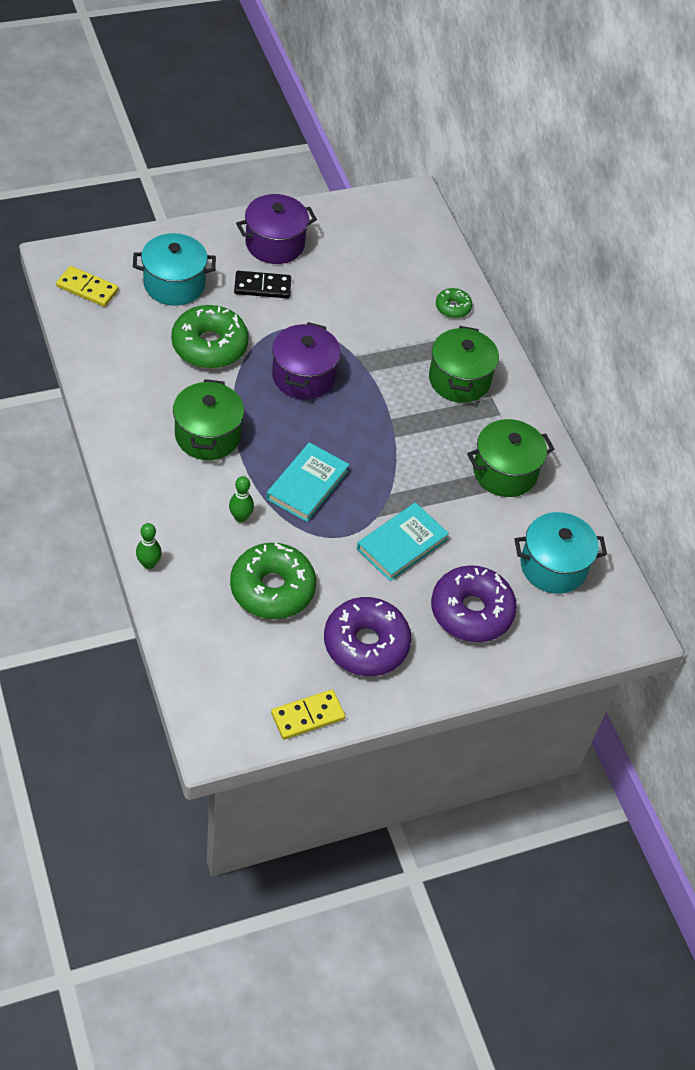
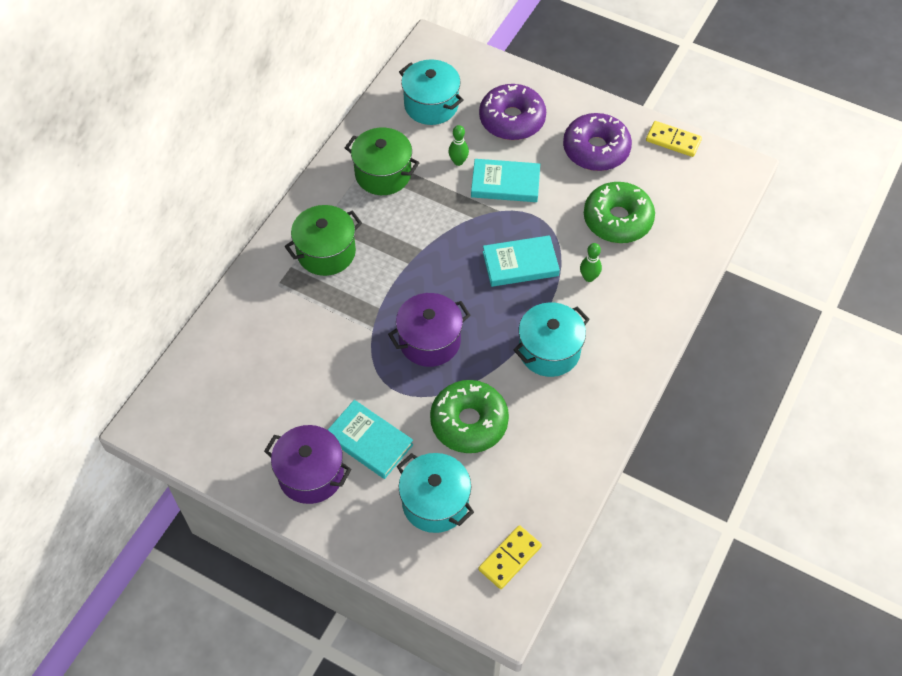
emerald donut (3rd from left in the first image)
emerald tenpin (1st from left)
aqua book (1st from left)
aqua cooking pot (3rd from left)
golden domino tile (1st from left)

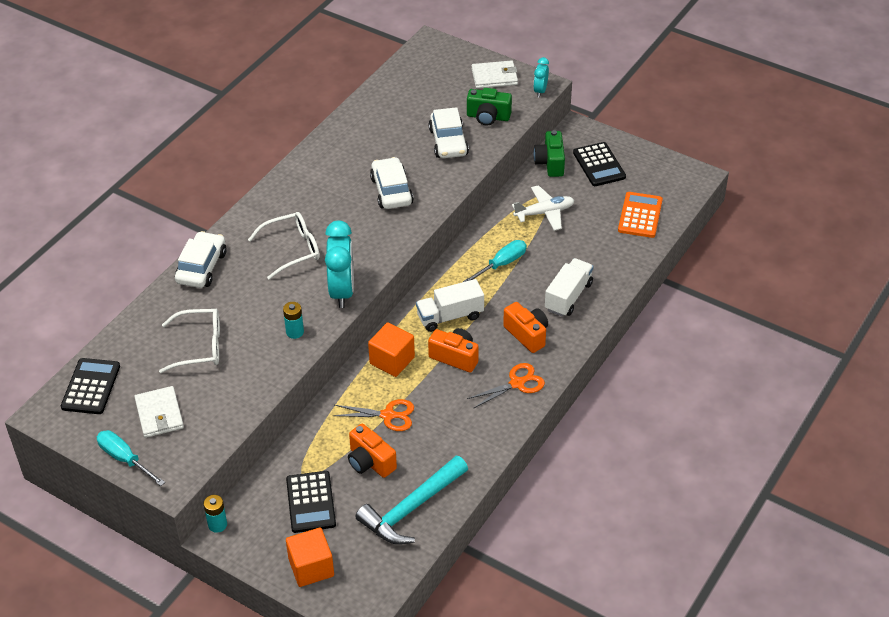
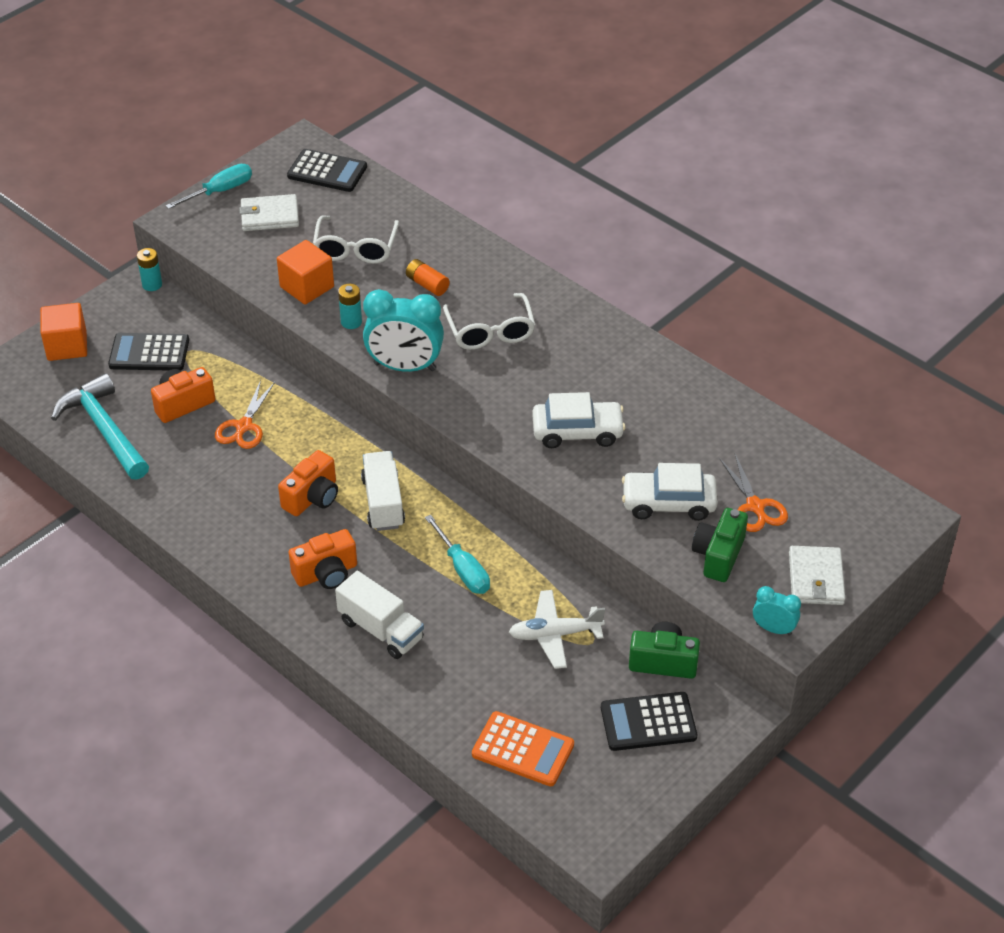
white car (1st from left in the first image)
orange power cell
orange solid cube (2nd from left)
orange scissors (2nd from left)
white plane

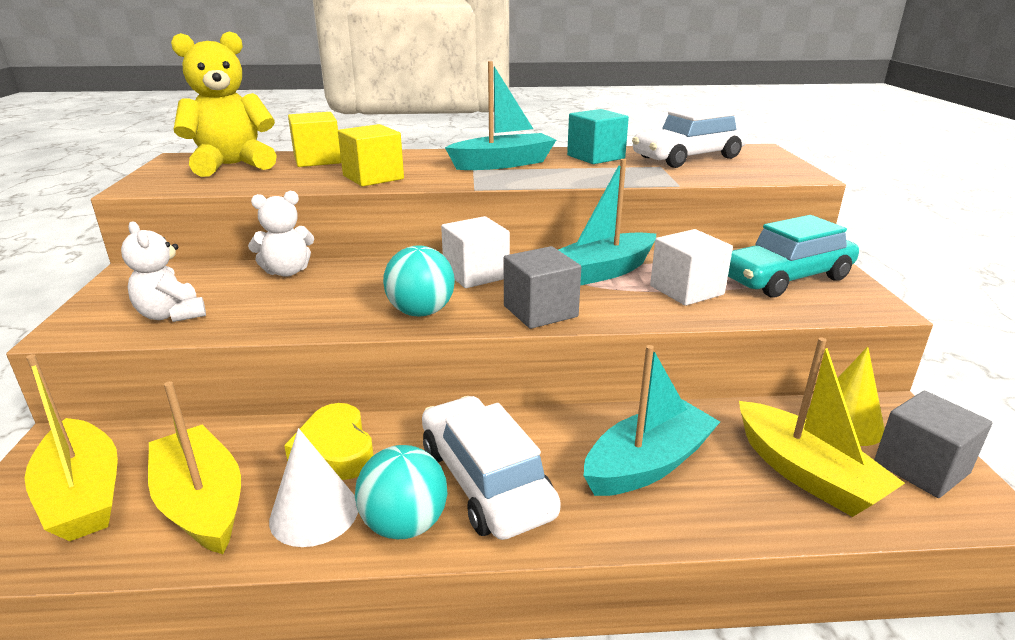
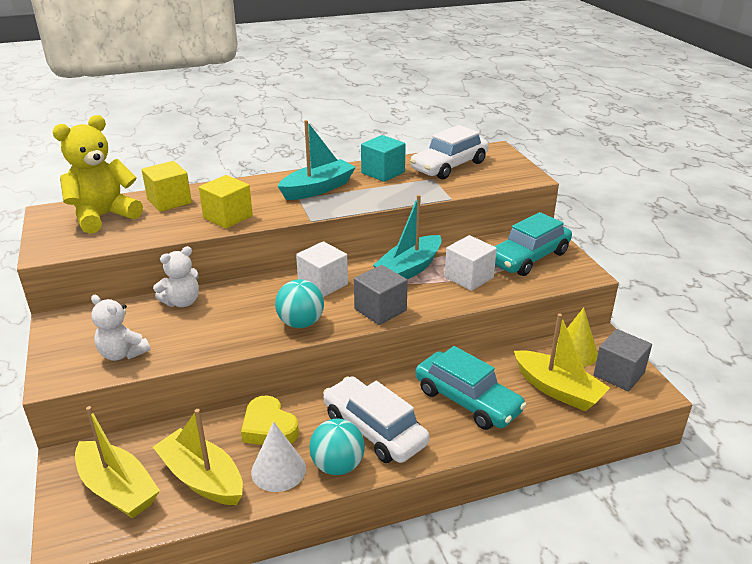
aqua car (1st from left)

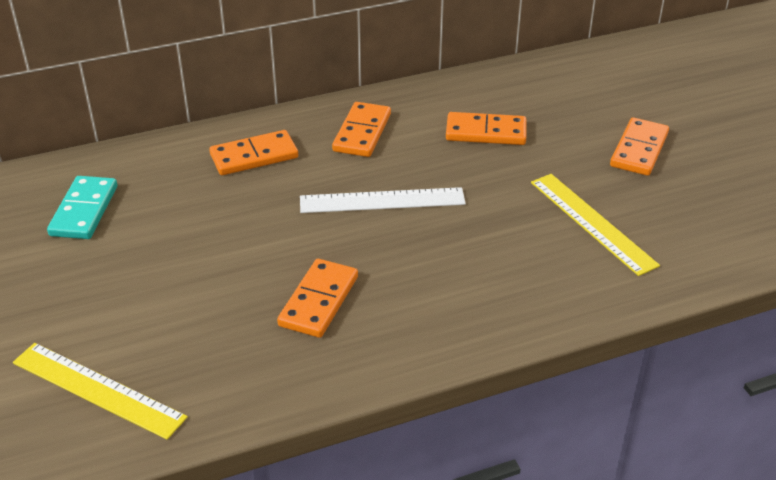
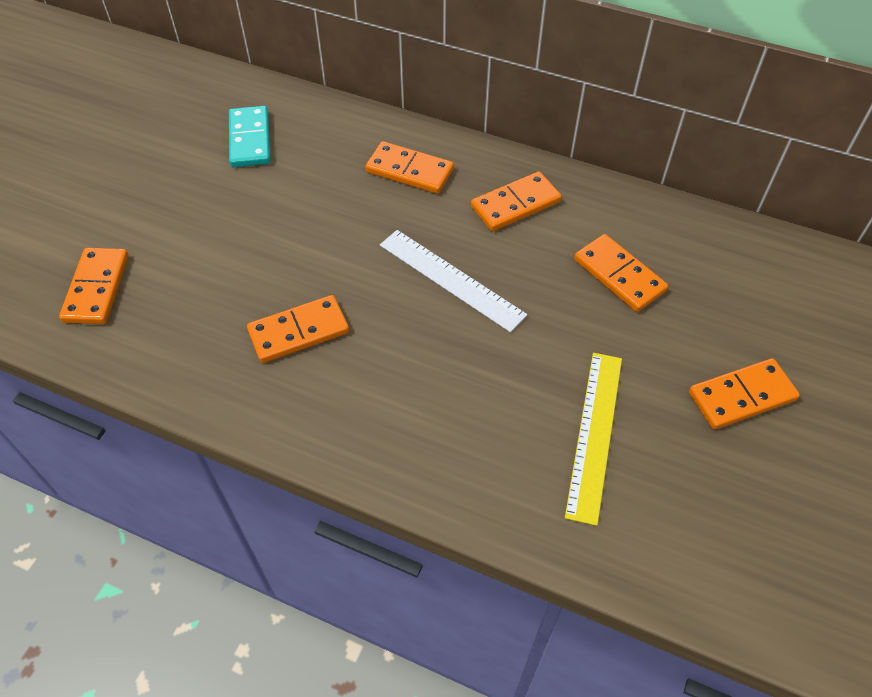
orange domino tile (1st from left)
aqua domino tile

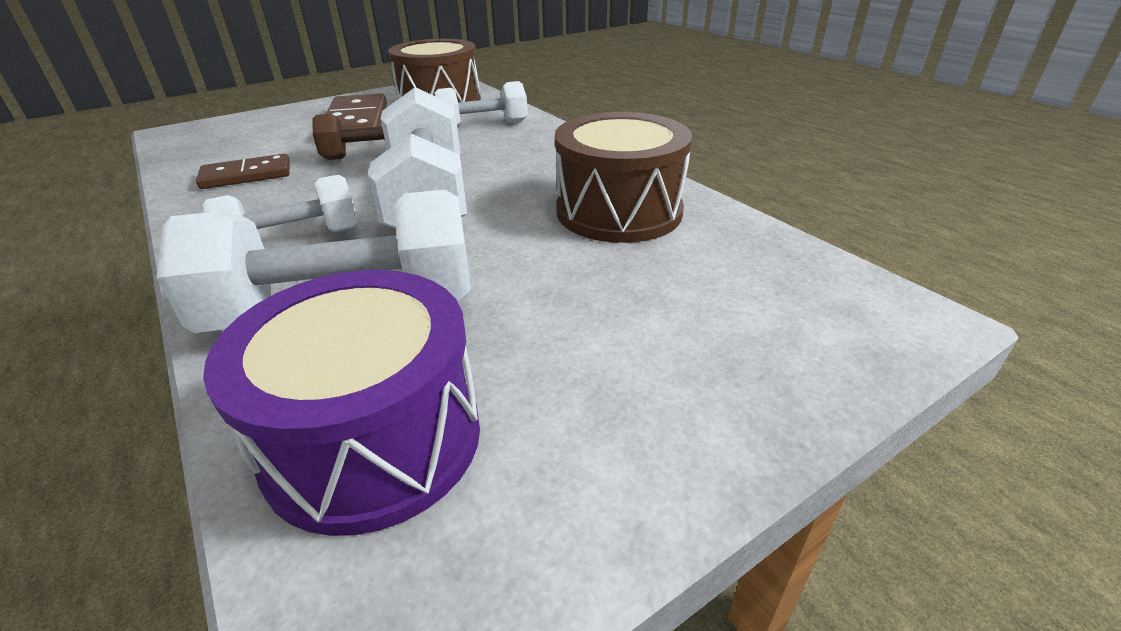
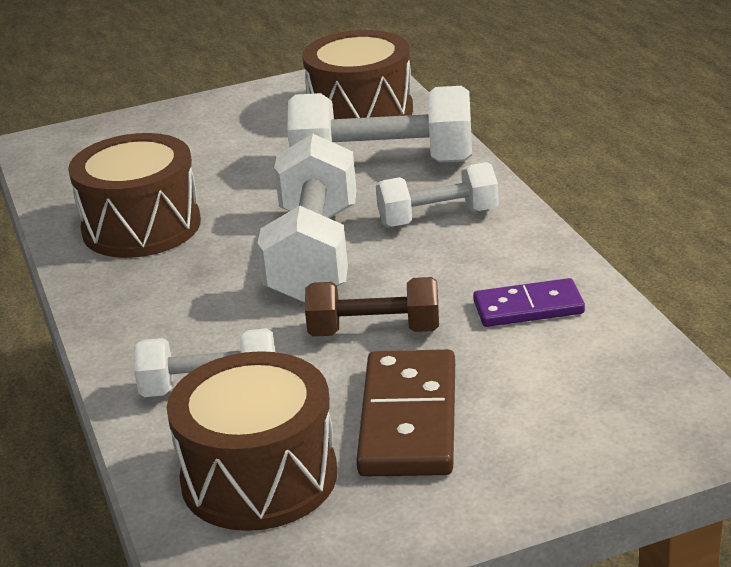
violet domino tile
dark brown snare drum (3rd from left)

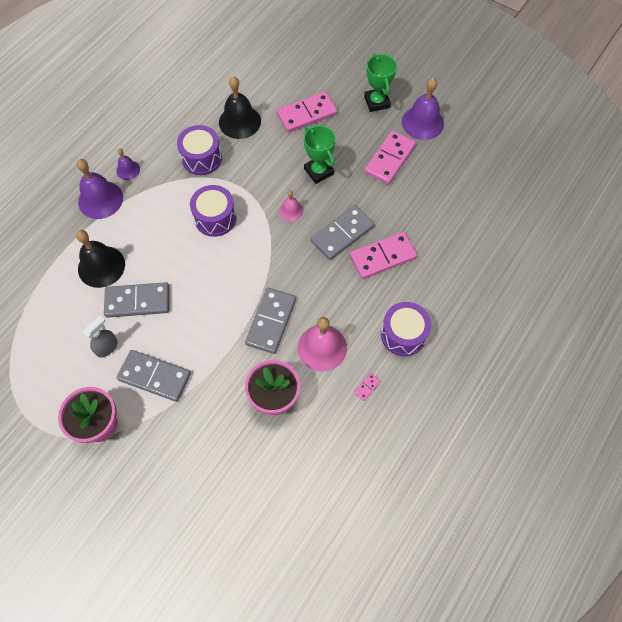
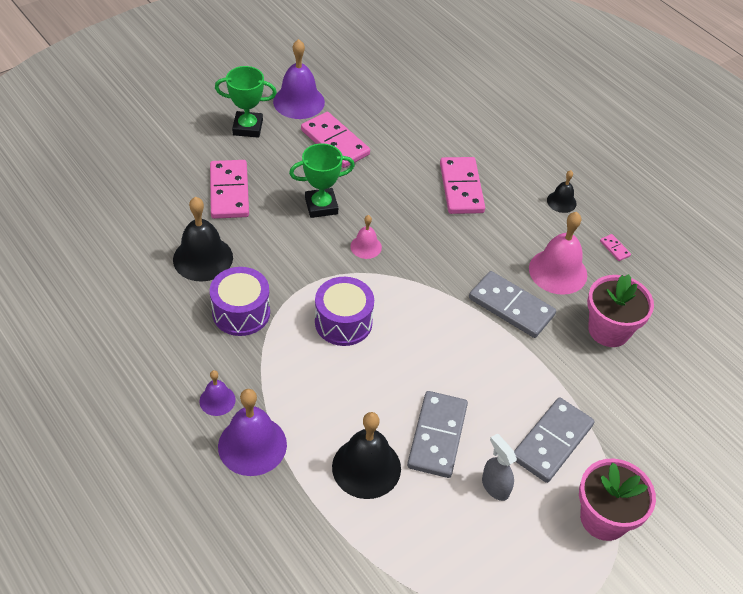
gray domino tile (4th from left in the first image)
ebony bell (3rd from left)

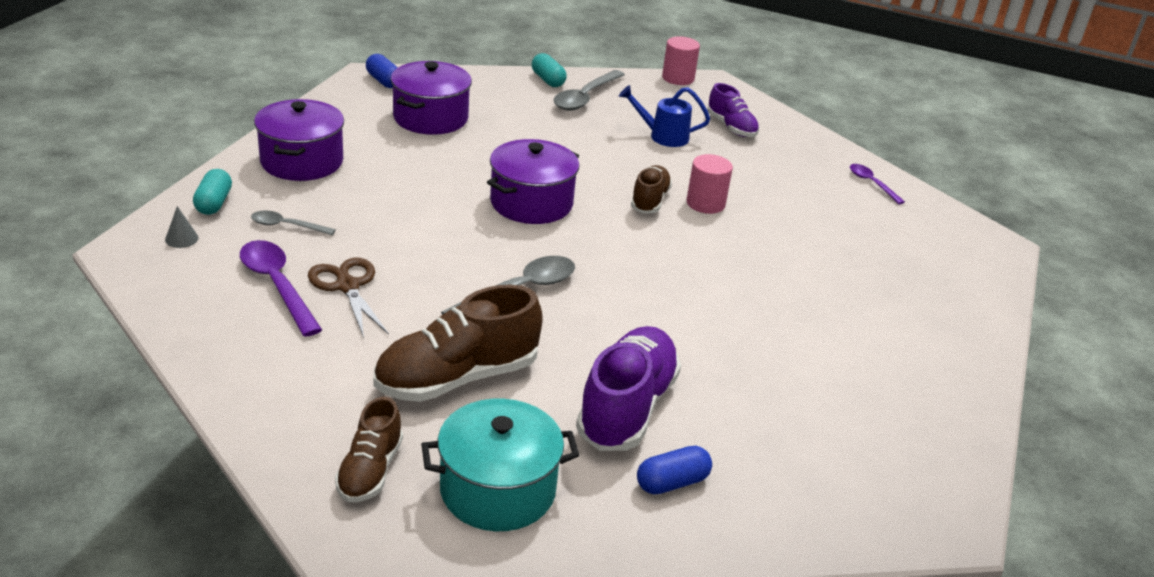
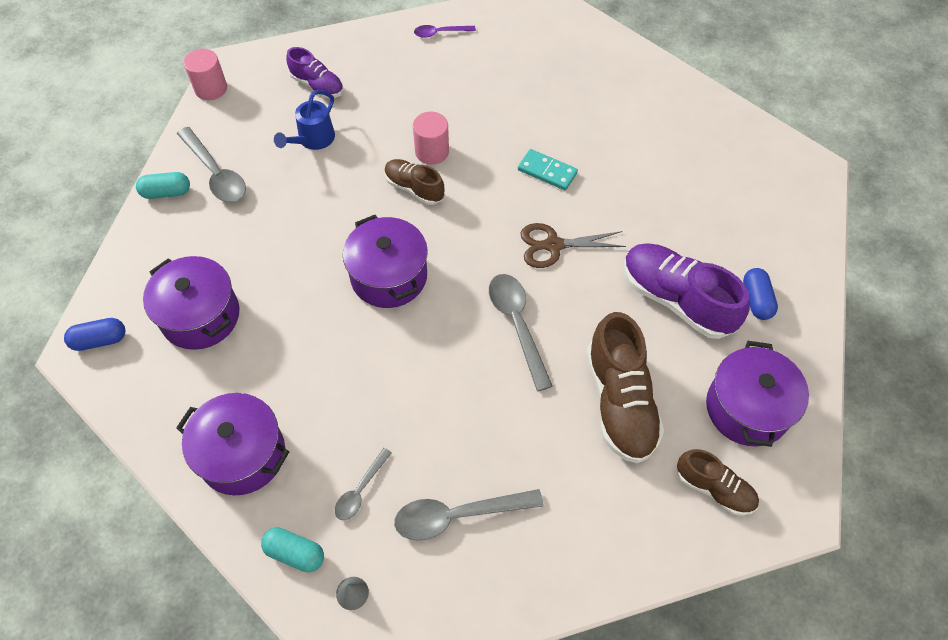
aqua domino tile
dark brown scissors
gray spoon (3rd from left)
violet cooking pot (4th from left)
violet shoe (1st from left)

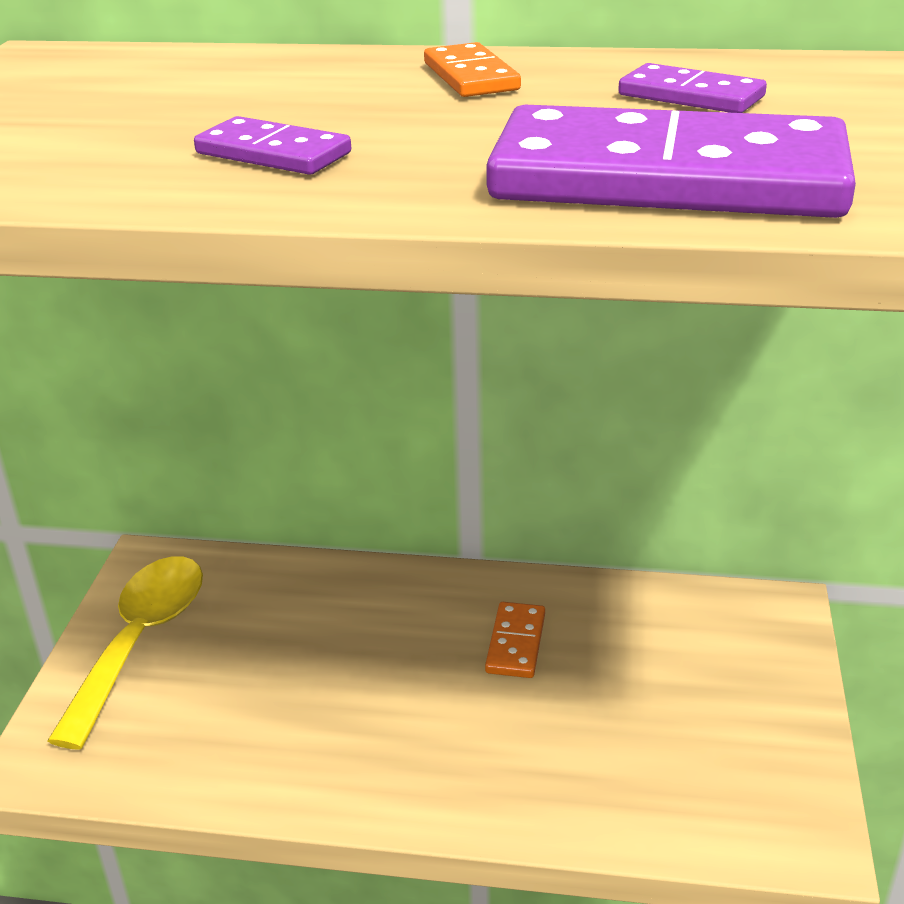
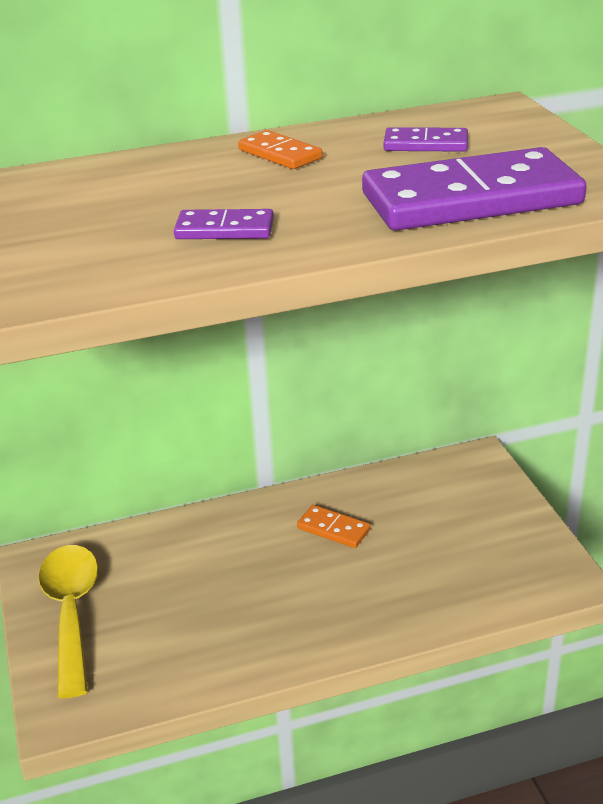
orange domino tile (2nd from left)

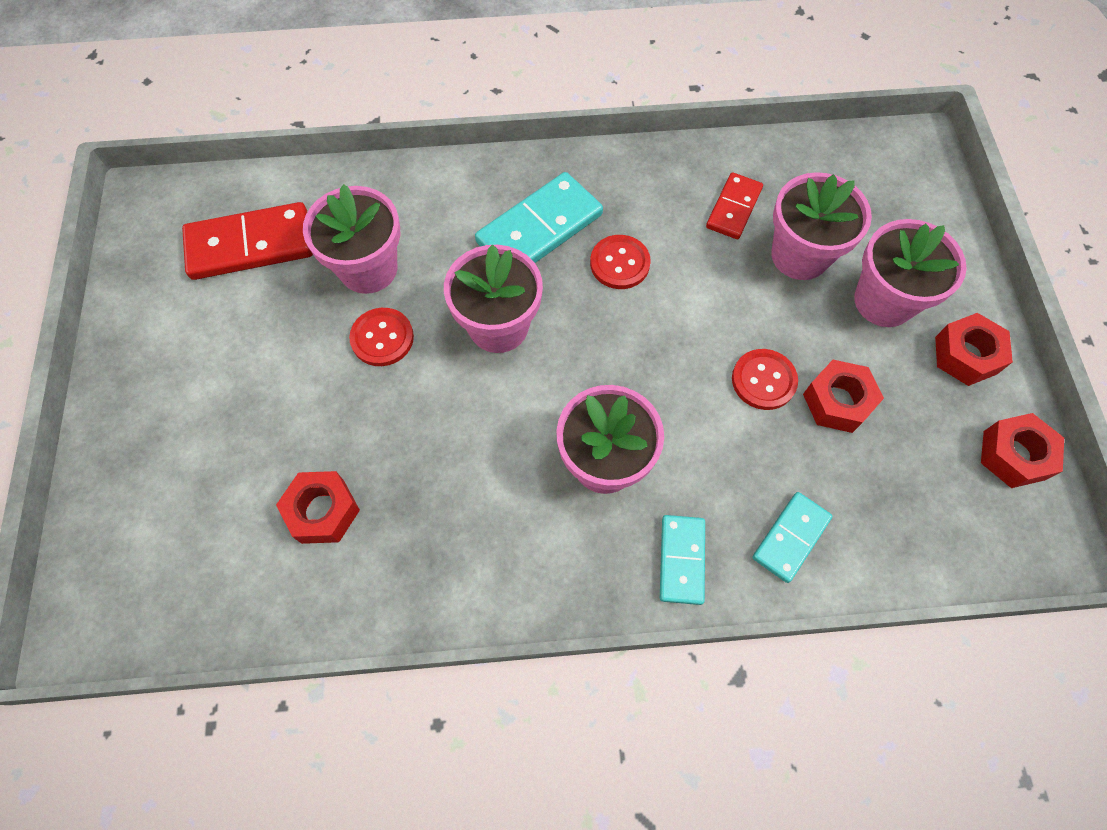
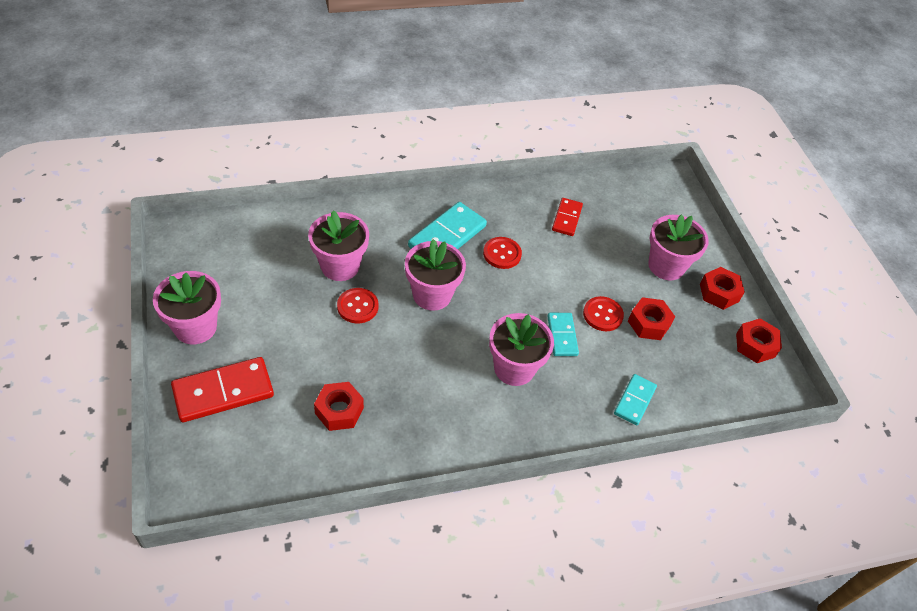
crimson domino tile (1st from left)
aqua domino tile (2nd from left)
rose-pink flower pot (1st from left)

